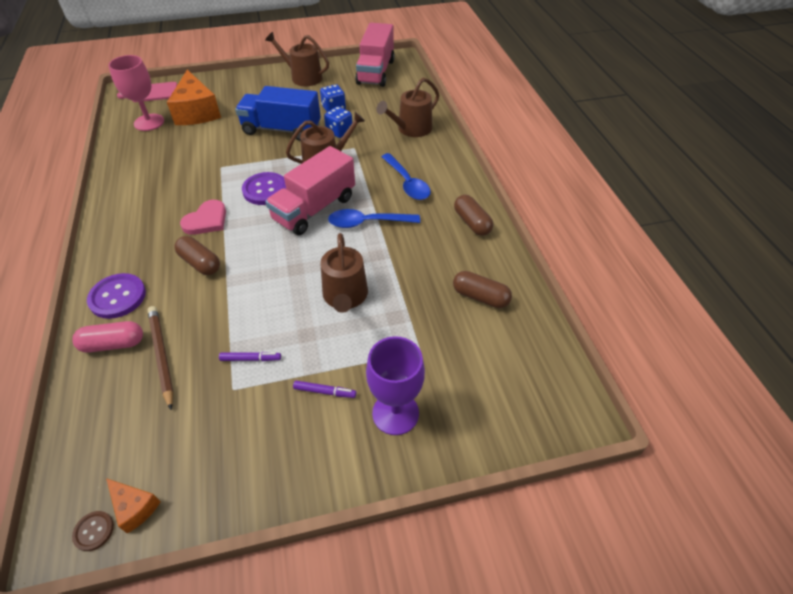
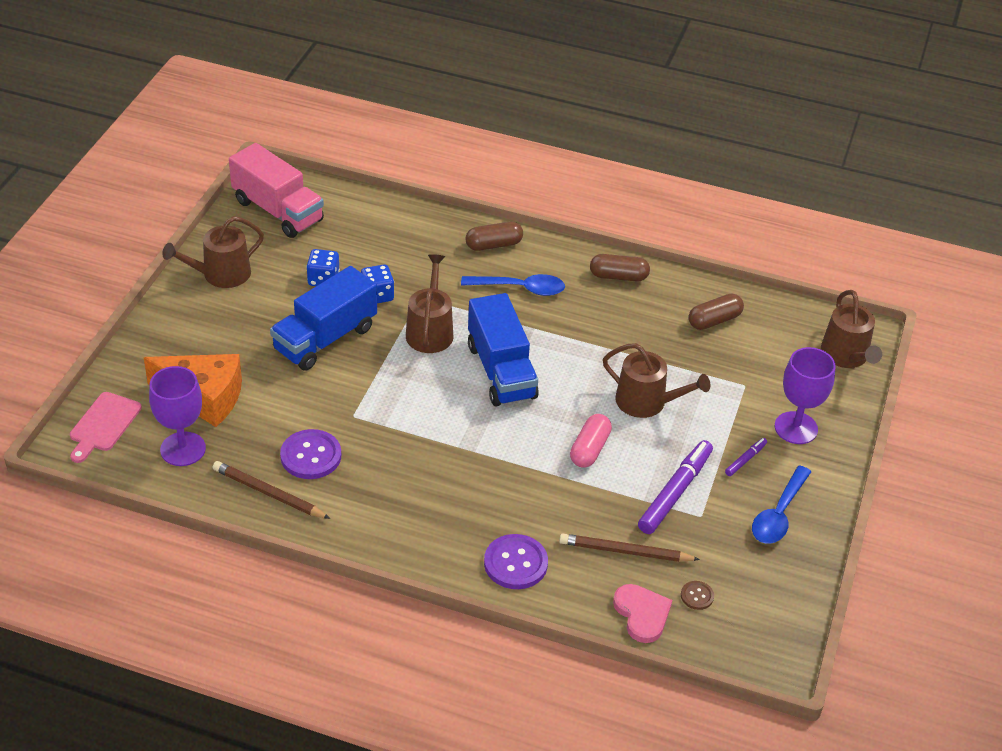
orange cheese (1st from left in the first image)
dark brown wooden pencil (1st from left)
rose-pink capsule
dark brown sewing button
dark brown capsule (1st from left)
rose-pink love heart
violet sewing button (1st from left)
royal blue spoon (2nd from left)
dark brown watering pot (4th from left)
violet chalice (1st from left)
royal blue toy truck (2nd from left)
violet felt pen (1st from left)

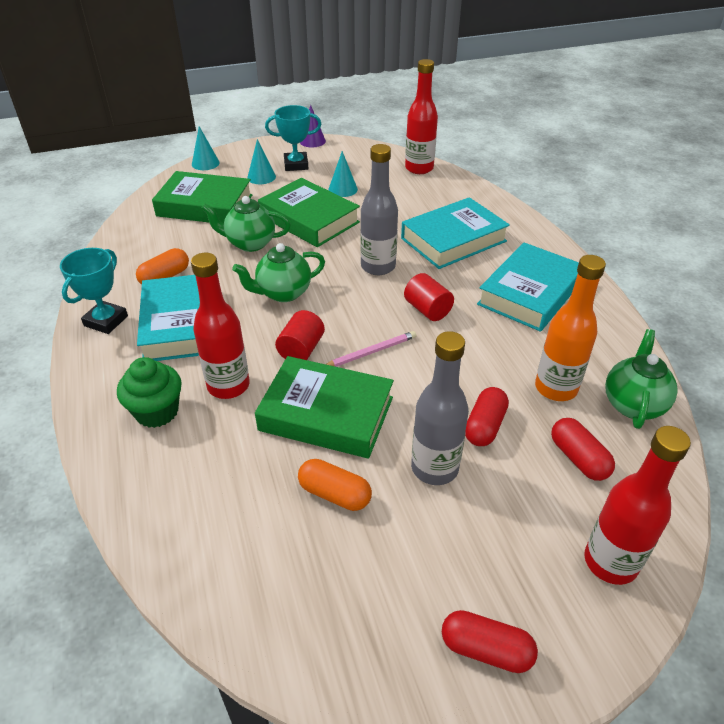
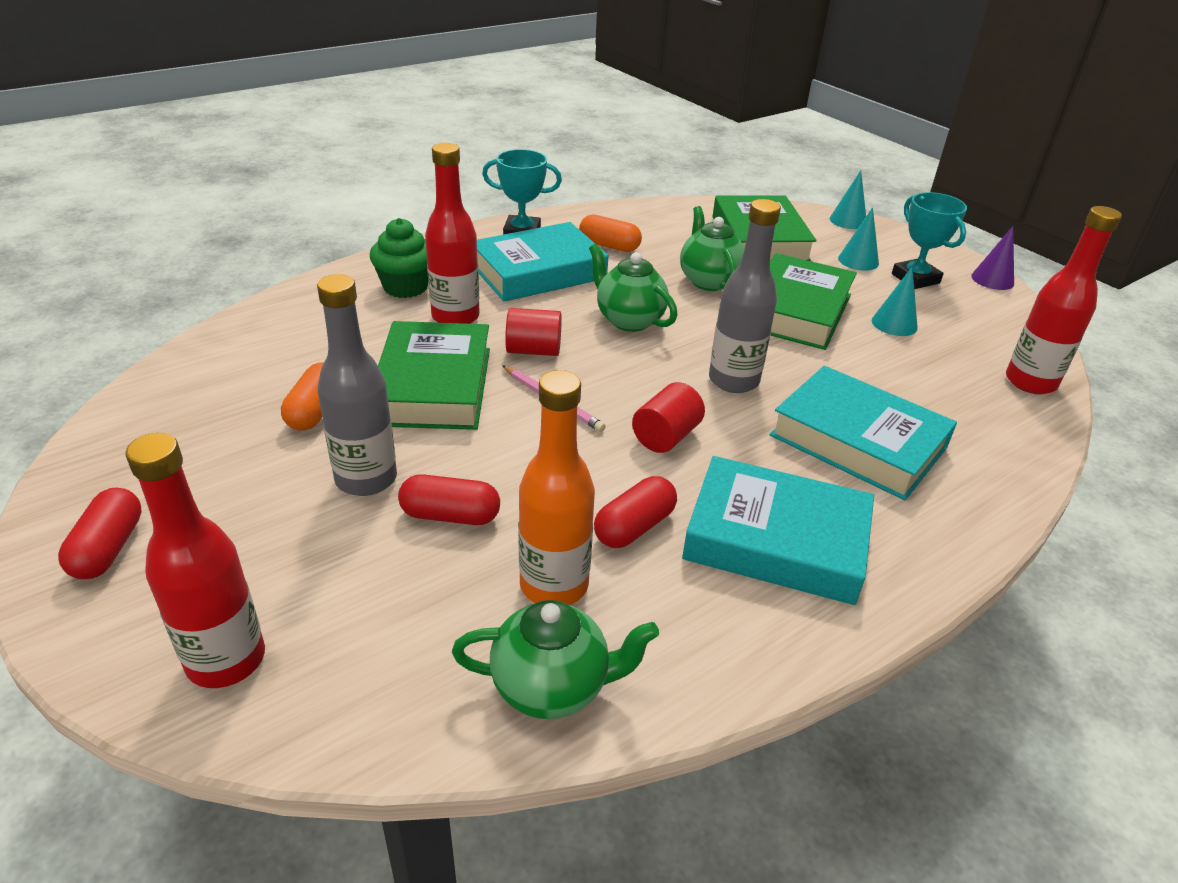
crimson capsule (3rd from left)

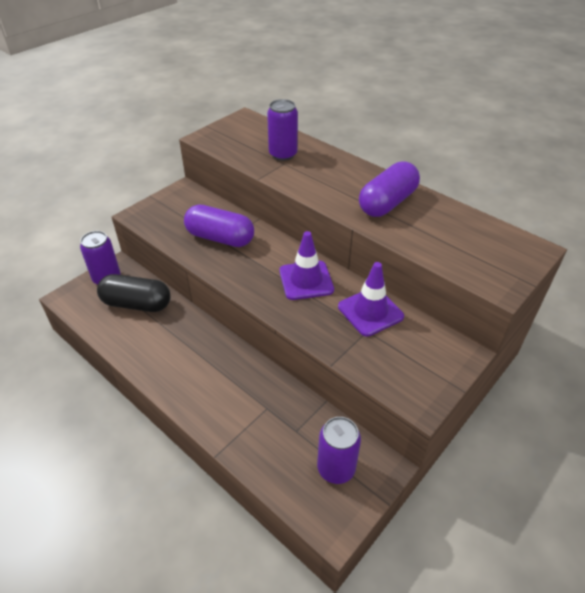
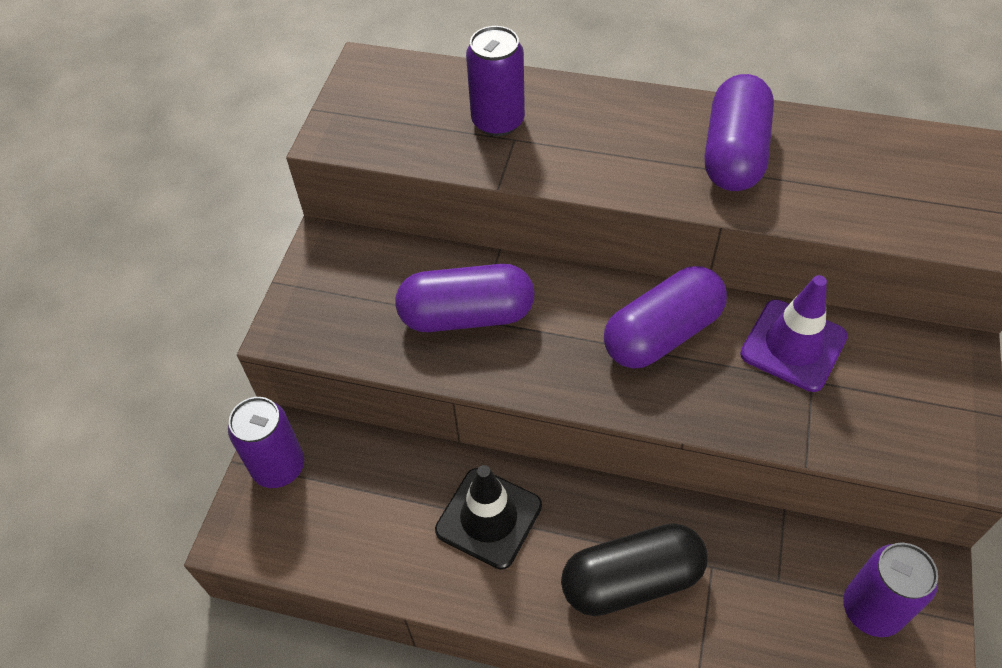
ebony safety cone
ebony capsule
violet capsule (2nd from left)

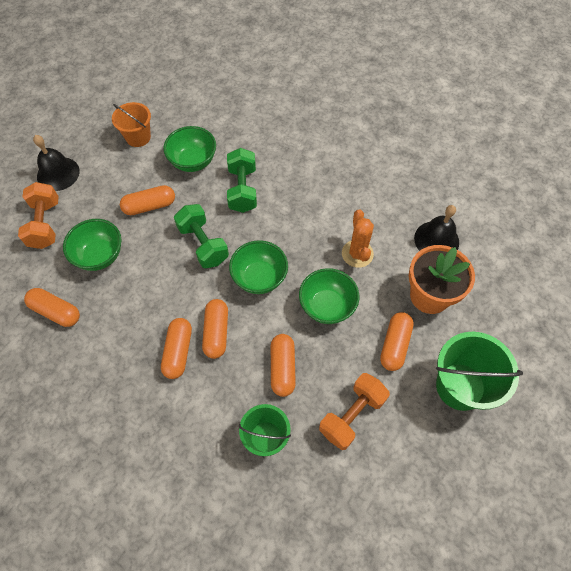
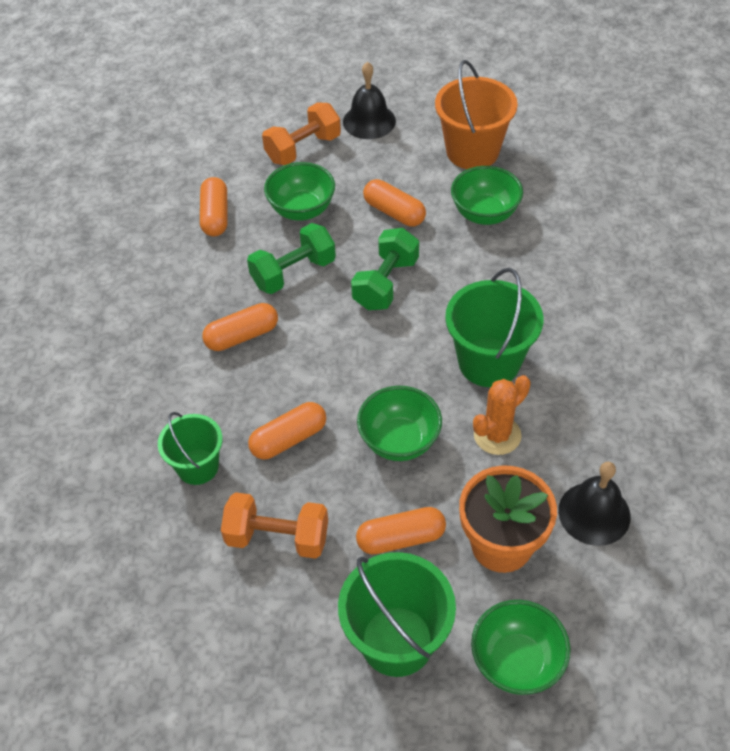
orange capsule (4th from left in the first image)
emerald sand bucket (3rd from left)
emerald dumbbell (1st from left)
emerald deep dish (4th from left)
orange sand bucket

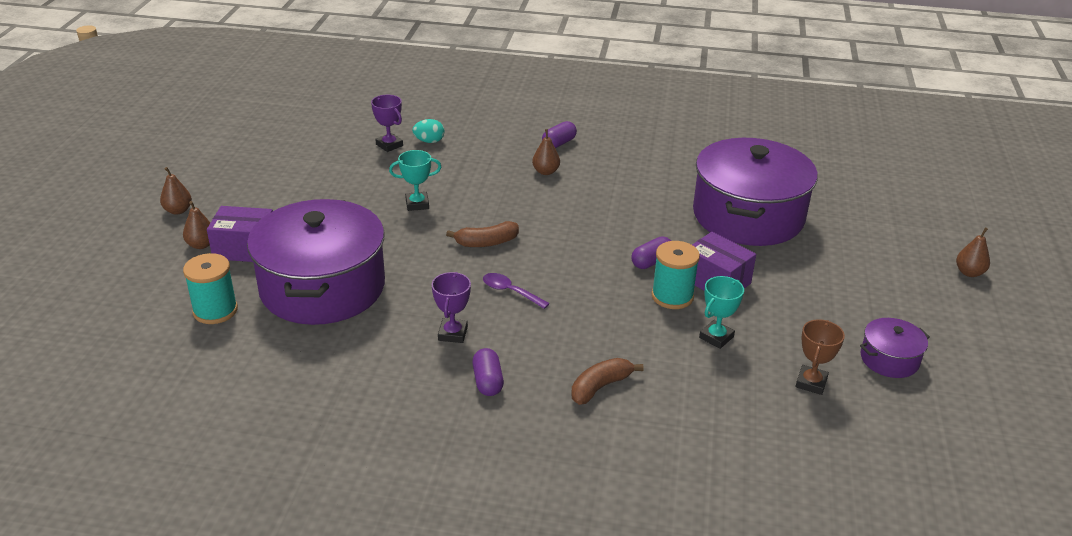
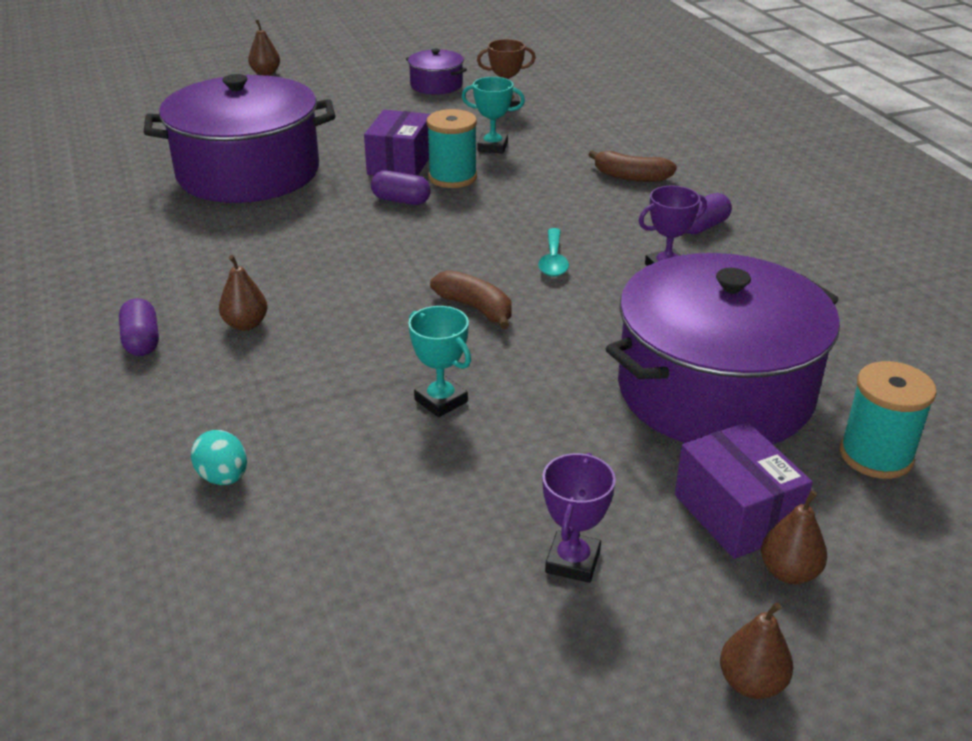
violet trophy (1st from left)
aqua spoon
violet capsule (1st from left)

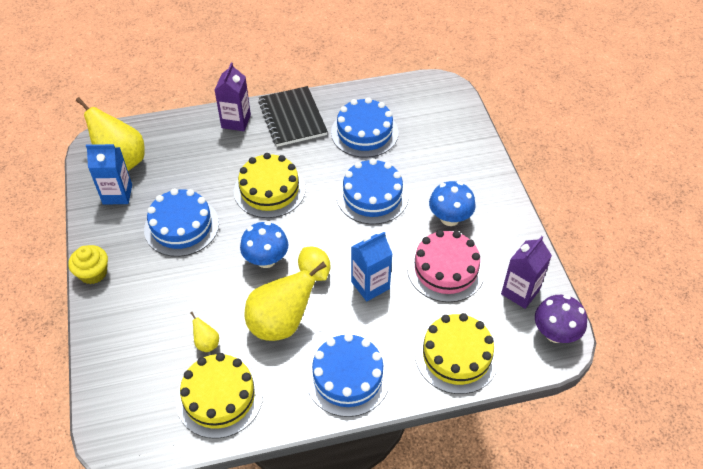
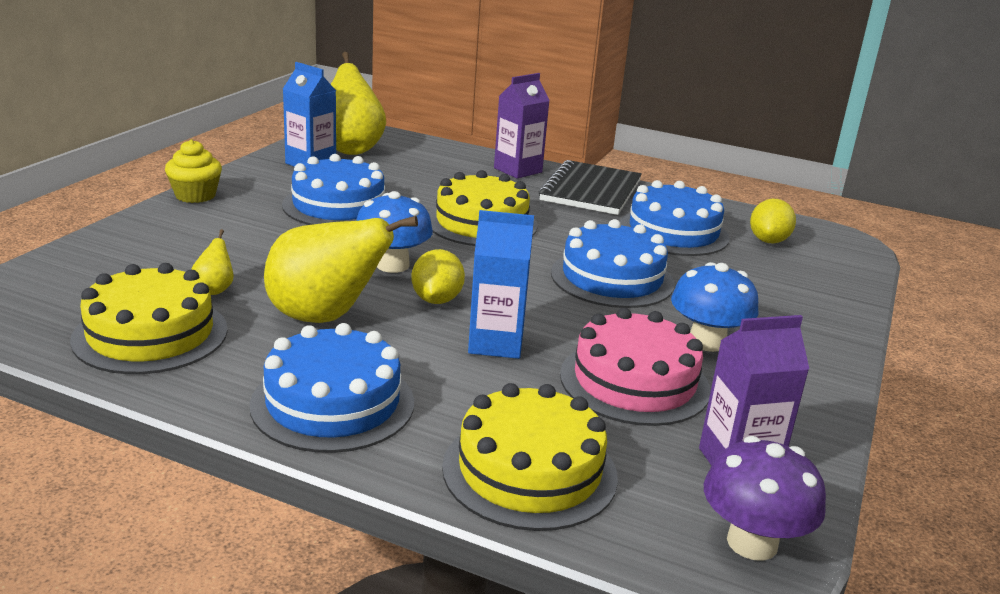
golden citrus fruit (2nd from left)

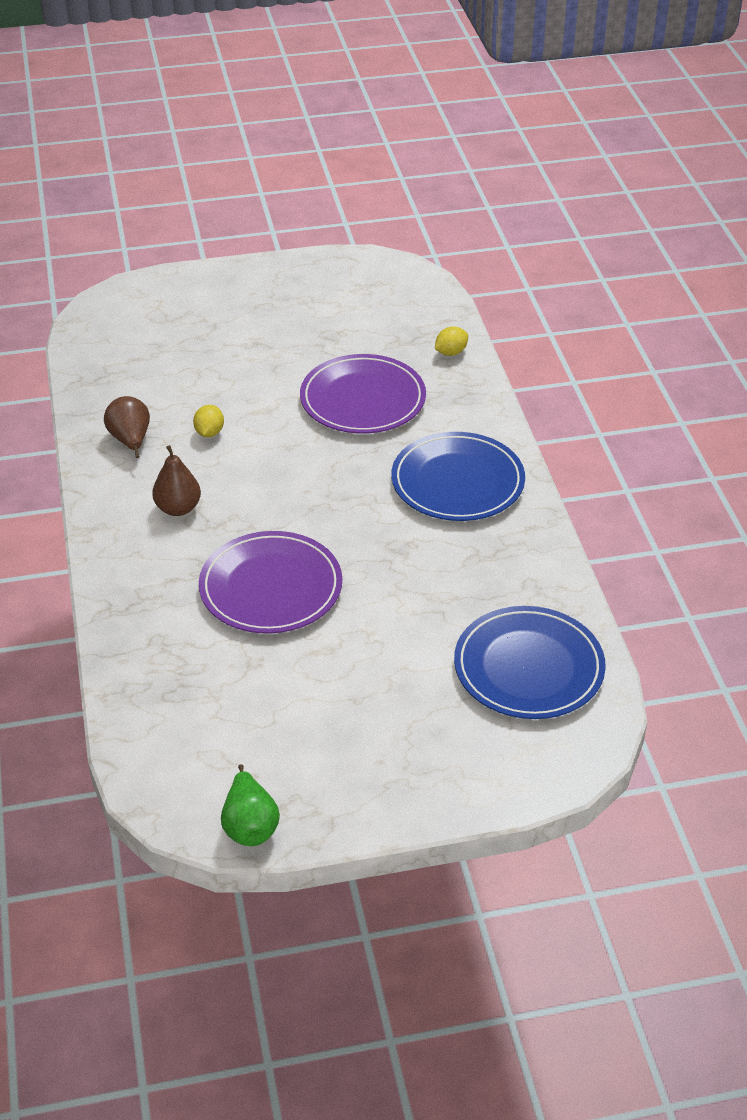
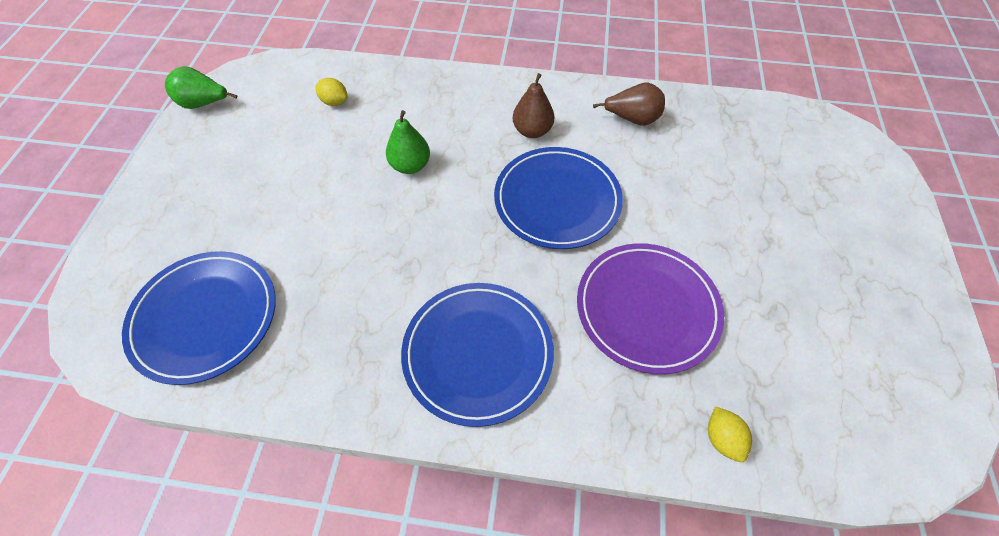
royal blue flat dish (3rd from left)
golden citrus fruit (1st from left)
emerald pear fruit (2nd from left)

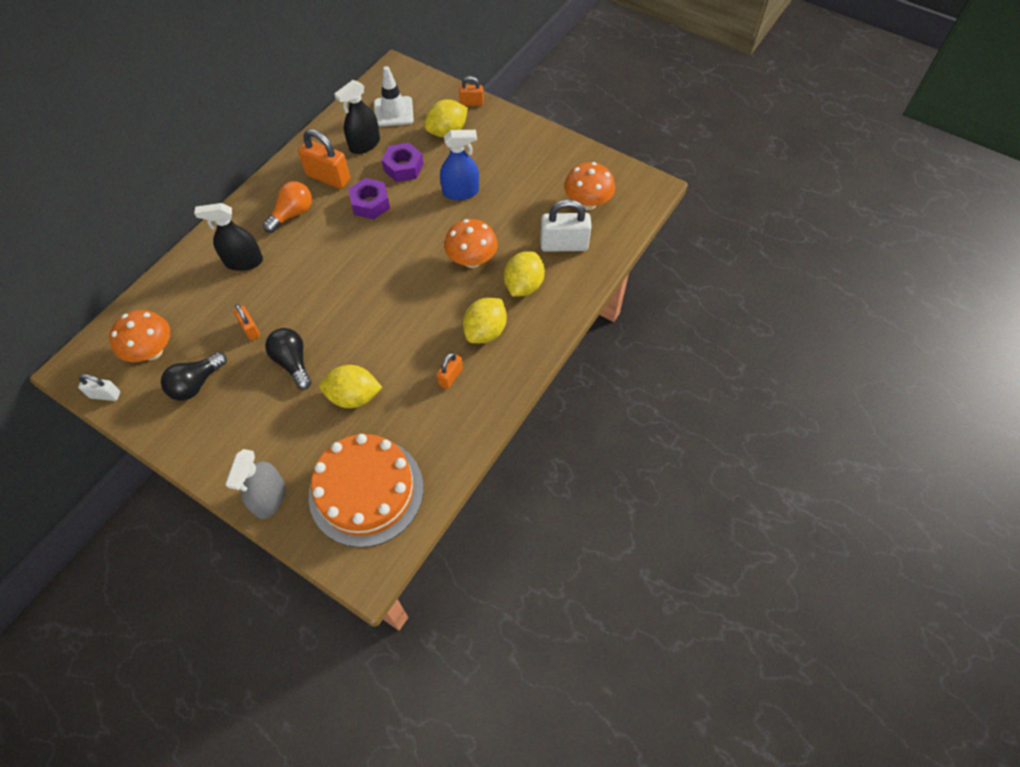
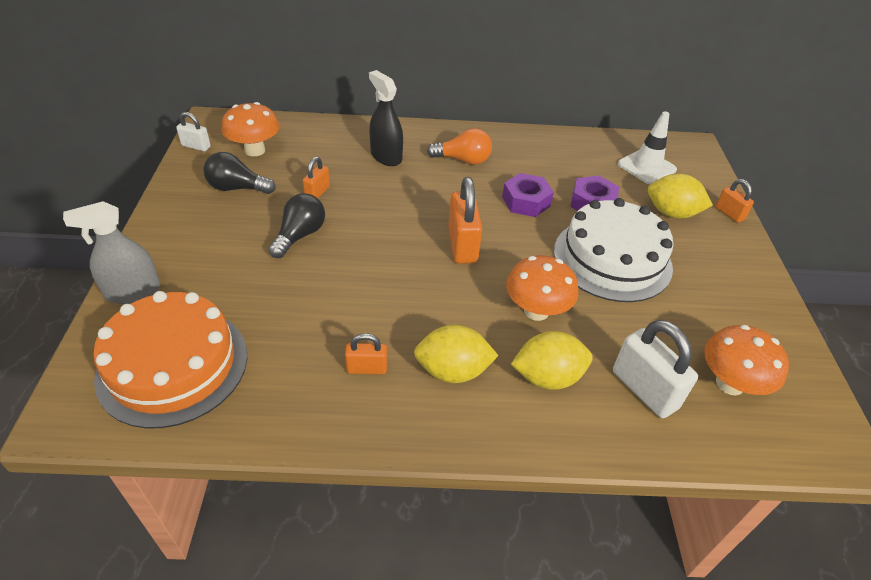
golden citrus fruit (1st from left in the first image)
ebony spray cleaner (2nd from left in the first image)
orange lock (3rd from left)
white gateau
white lock (1st from left)

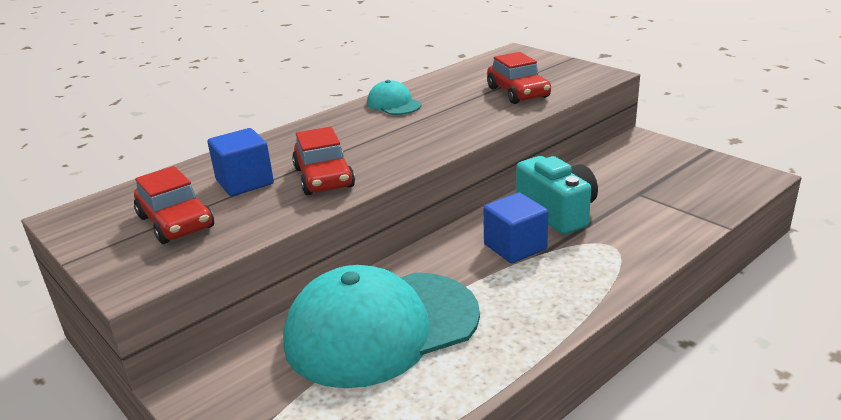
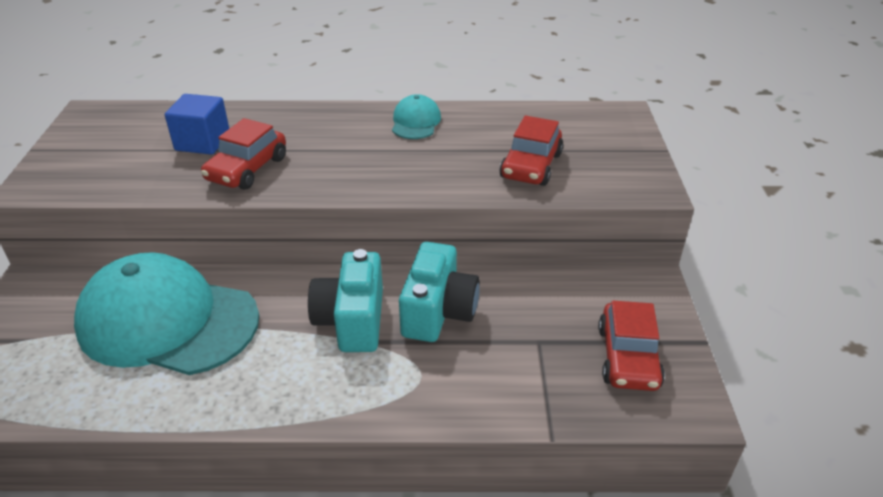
crimson car (3rd from left)
aqua compact camera (1st from left)

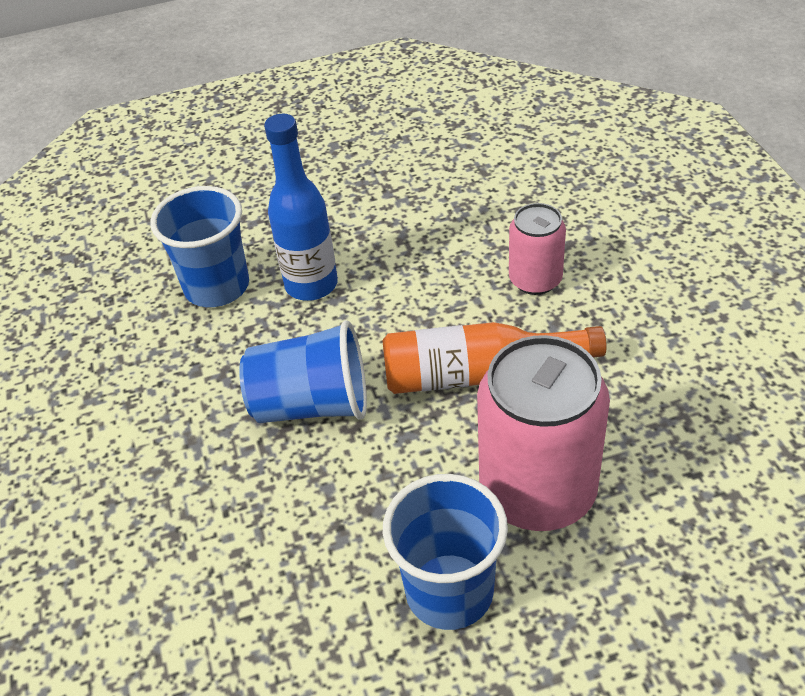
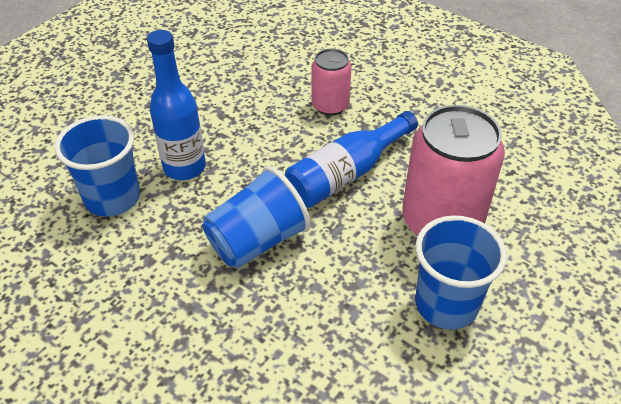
royal blue bottle (2nd from left)

